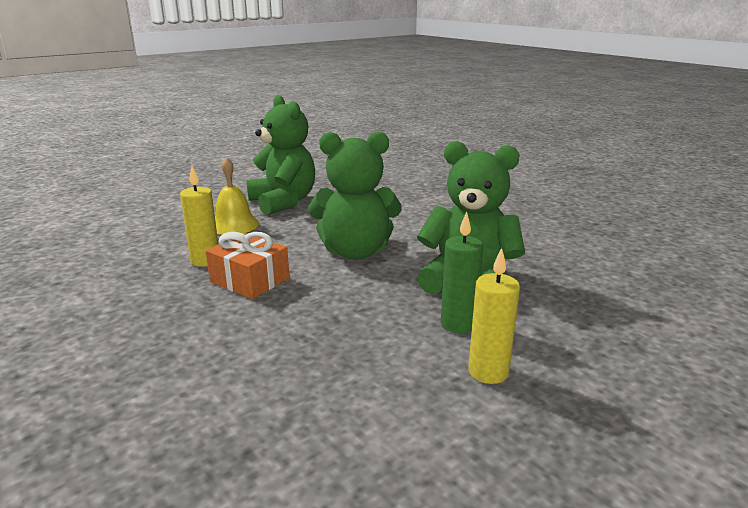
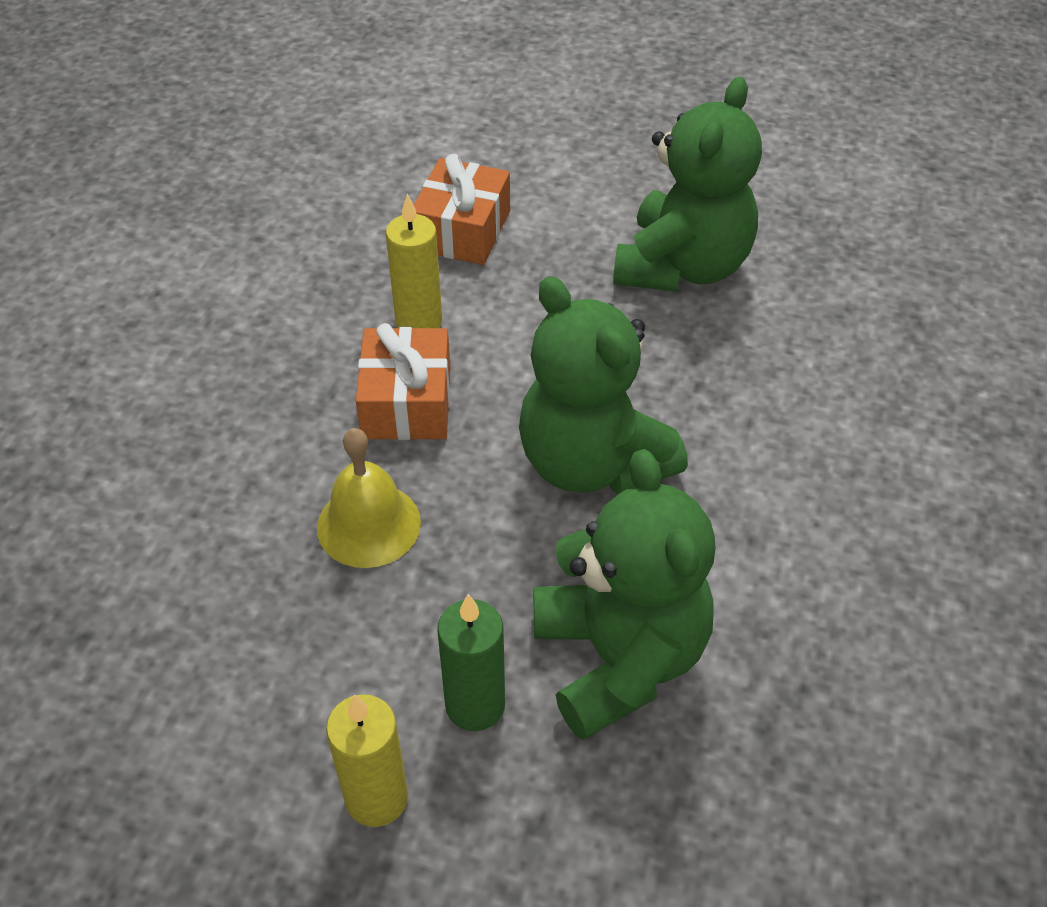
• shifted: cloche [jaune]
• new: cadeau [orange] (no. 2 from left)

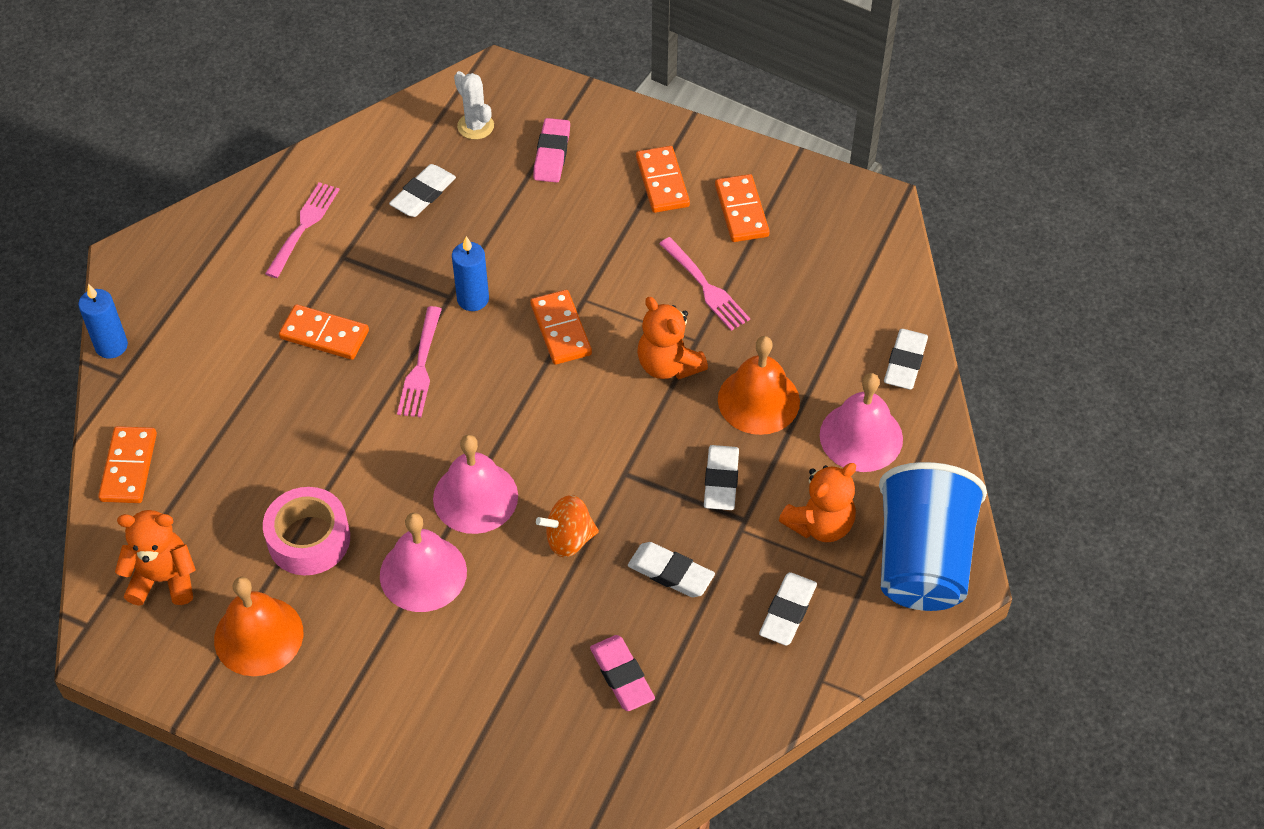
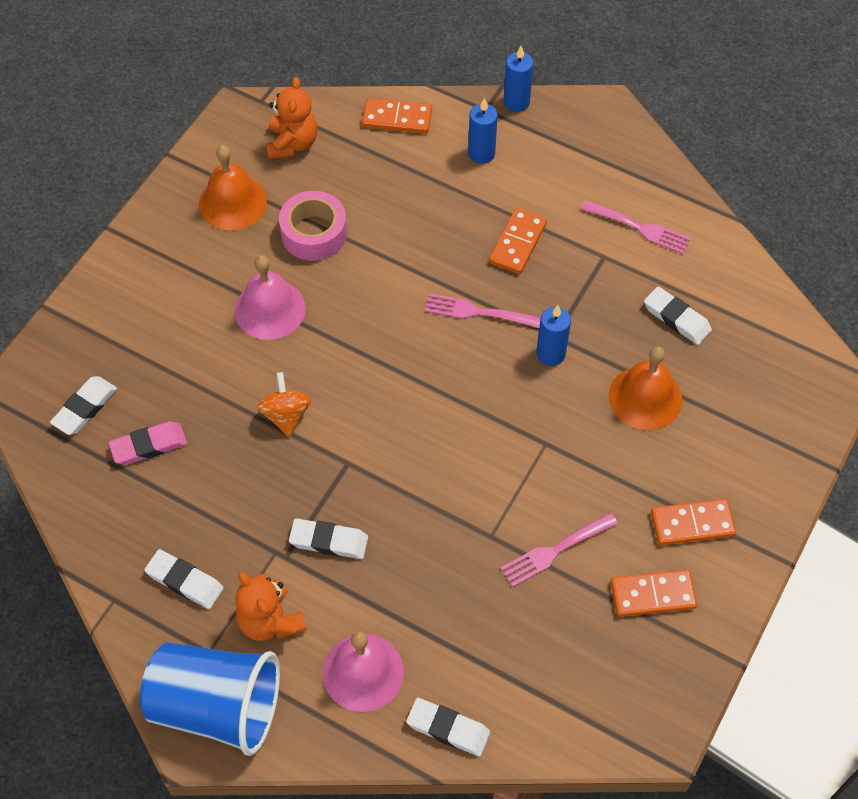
• gone: cactus [blanc]
• gone: gomme [rose] (no. 1 from left)
• gone: domino [orange] (no. 3 from left)
• gone: ours en peluche [orange] (no. 2 from left)
• shifted: cloche [orange] (no. 2 from left)
• gone: cloche [rose] (no. 2 from left)
• shifted: gomme [blanc] (no. 2 from left in the first image) to gomme [blanc] (no. 1 from left)
• new: bougie [bleu] (no. 1 from left)

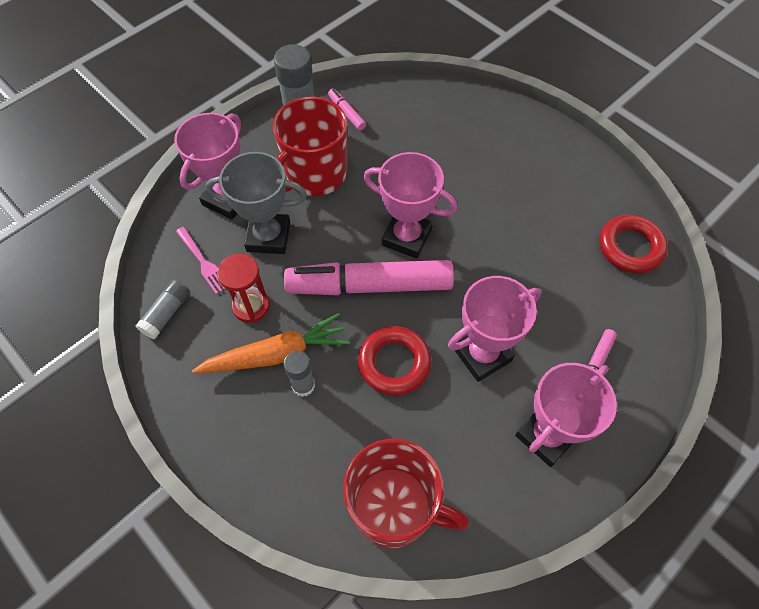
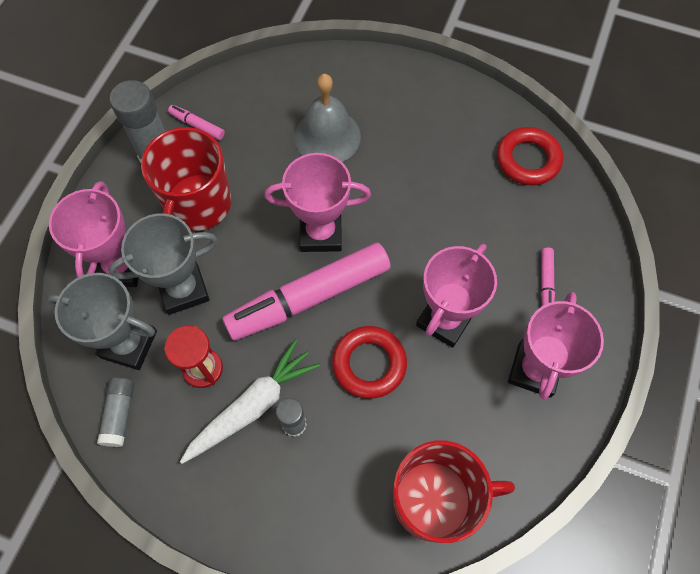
• swapped: fourchette [rose] to trophée [gris] (no. 1 from left)
• repainted: carotte [orange] to carotte [blanc]
• new: cloche [gris]

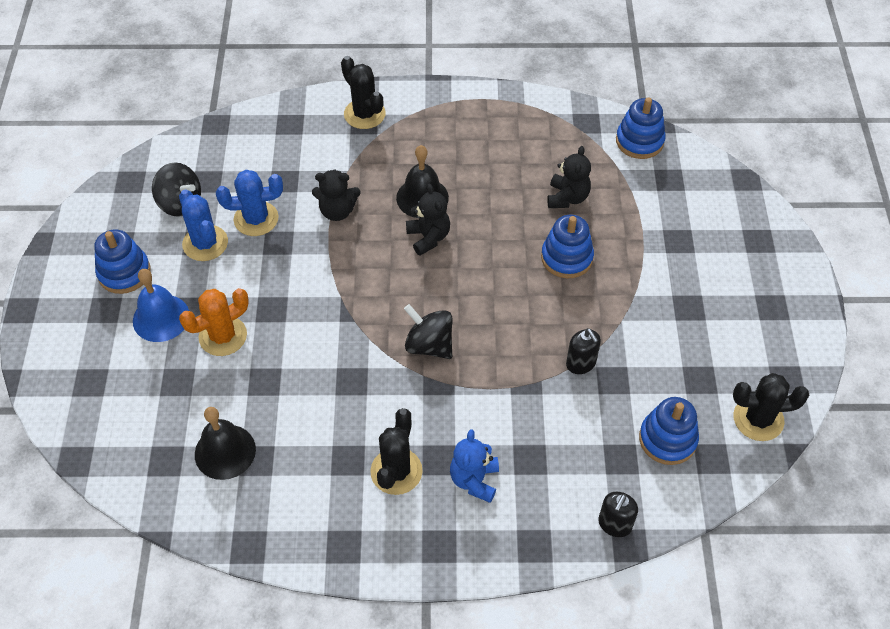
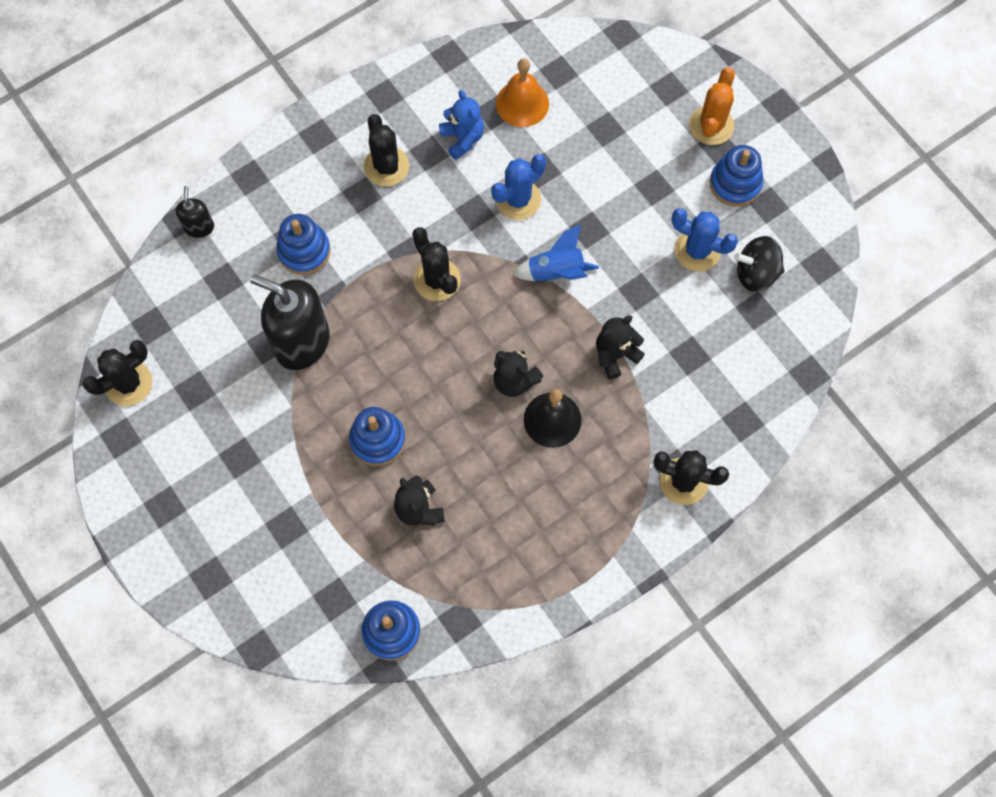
• shifted: cactus [bleu] (no. 2 from left in the first image) to cactus [bleu] (no. 1 from left)
• gone: cloche [bleu]
• shifted: cactus [orange]
• swapped: toupie [noir] (no. 2 from left) to cactus [noir] (no. 3 from left)
• scaled: distributeur de savon [noir] (no. 1 from left in the first image) x2.09
• shifted: jouet à empiler [bleu] (no. 4 from left in the first image) to jouet à empiler [bleu] (no. 1 from left)
• repainted: cloche [noir] (no. 1 from left) to cloche [orange]
• shifted: ours en peluche [bleu]
• new: fusée [bleu]

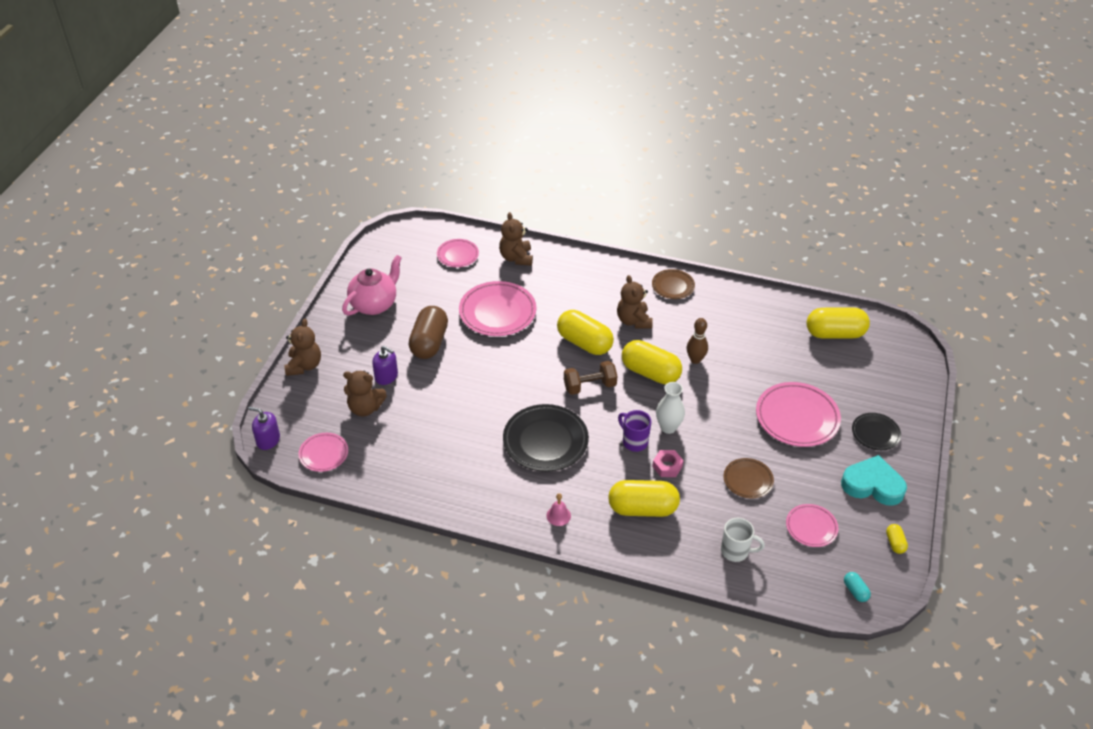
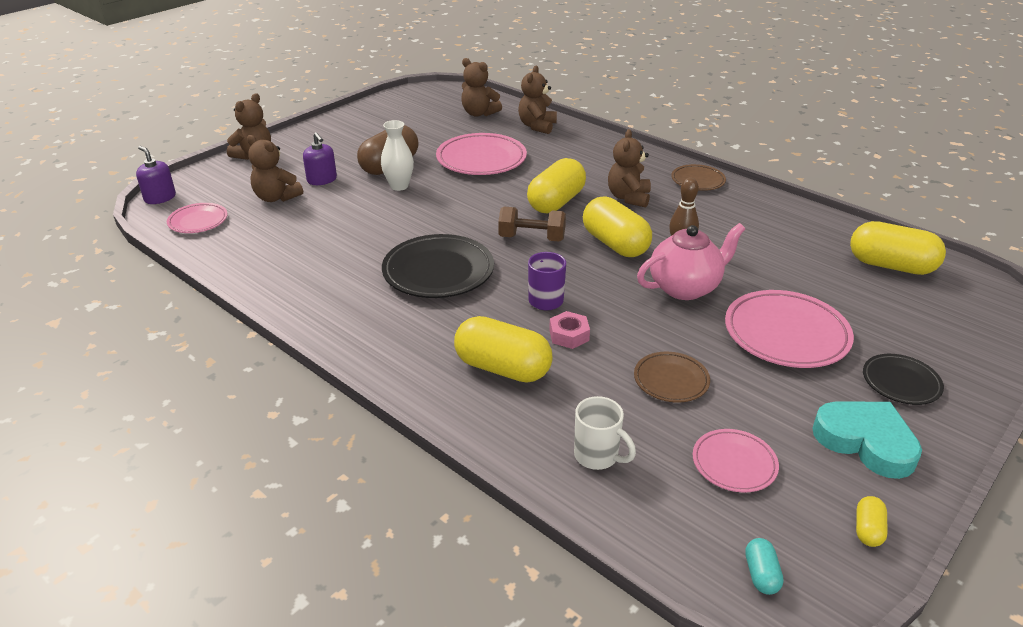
• swapped: assiette [rose] (no. 2 from left) to ours en peluche [marron] (no. 3 from left)
• shifted: théière [rose]
• rotated: gélule [jaune] (no. 1 from left in the first image) 60 degrees clockwise
• shifted: vase [blanc]
• gone: cloche [rose]

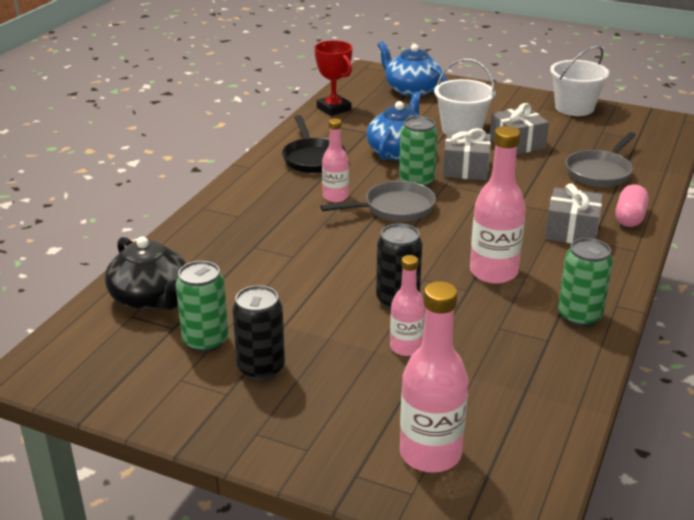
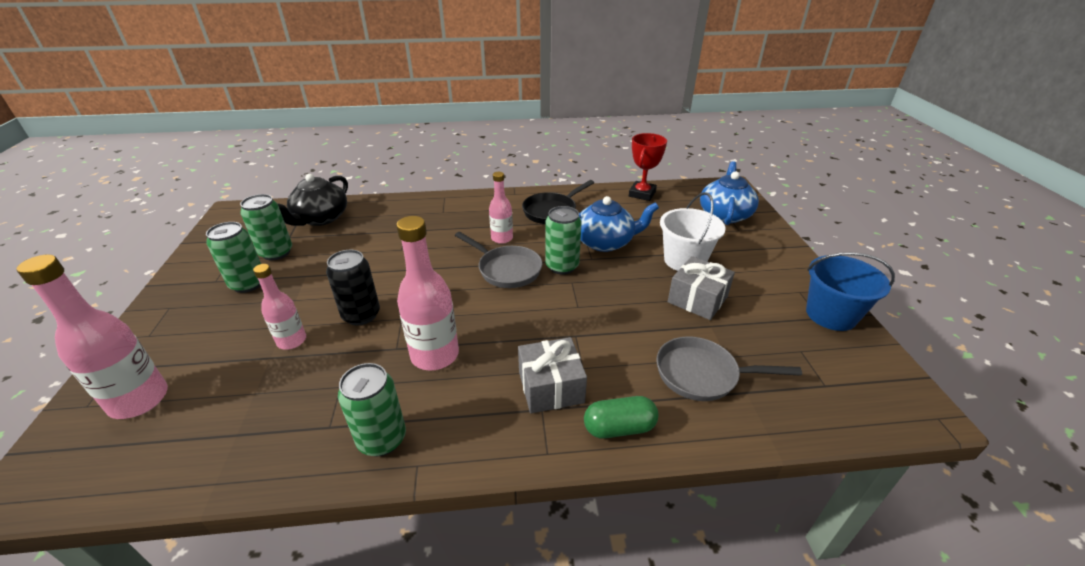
• repainted: seau [blanc] (no. 2 from left) to seau [bleu]
• gone: cadeau [gris] (no. 1 from left)
• repainted: gélule [rose] to gélule [vert]
• repainted: canette [noir] (no. 1 from left) to canette [vert] (no. 1 from left)

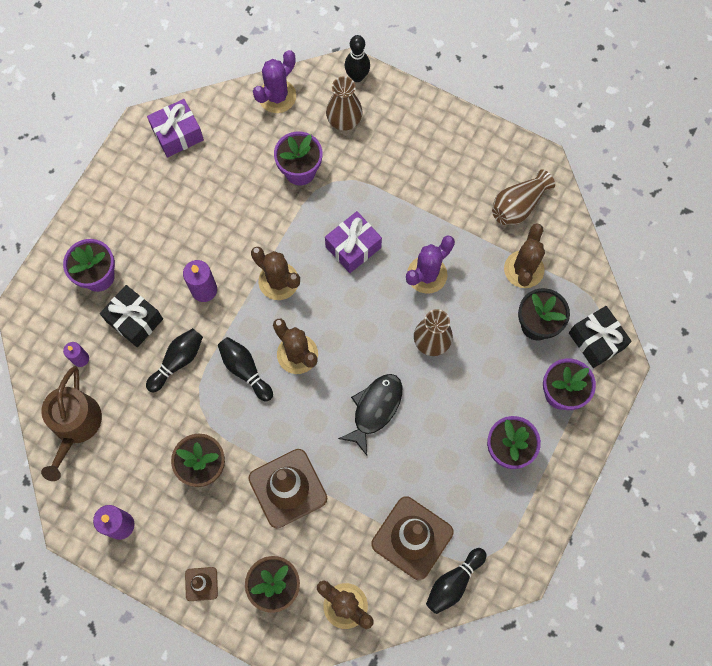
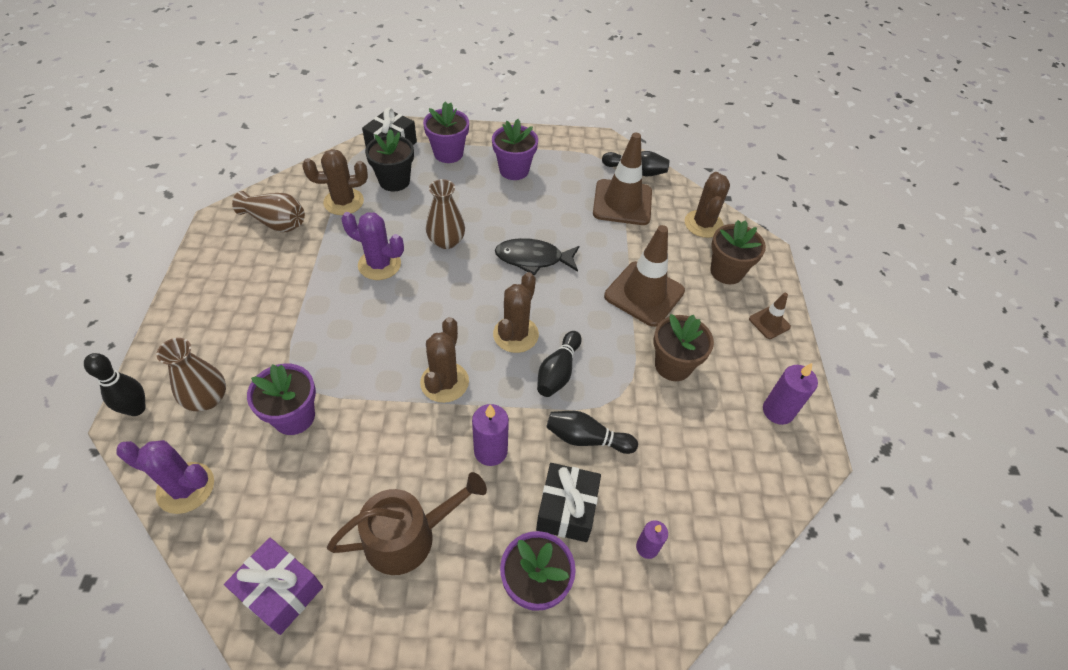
• gone: cadeau [violet] (no. 2 from left)
• shifted: arrosoir [marron]

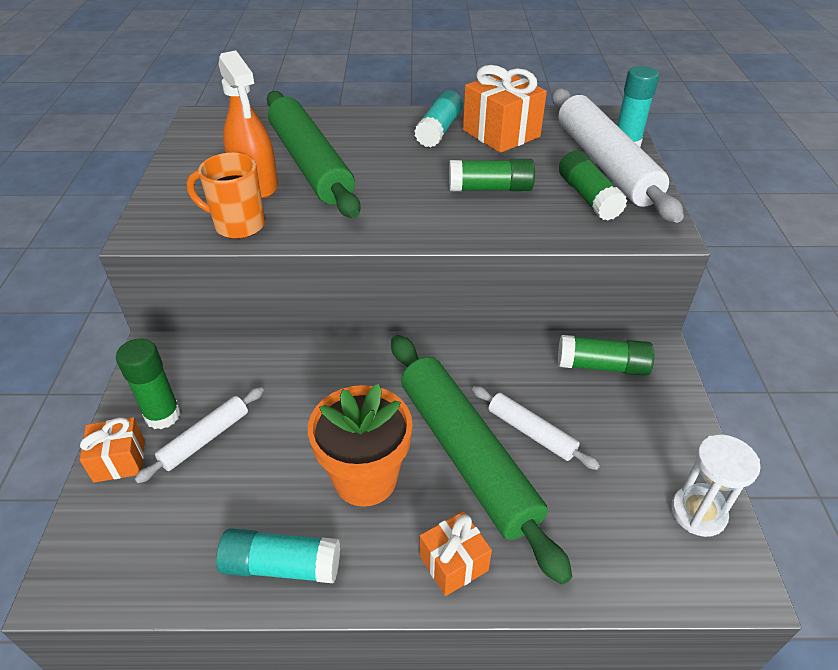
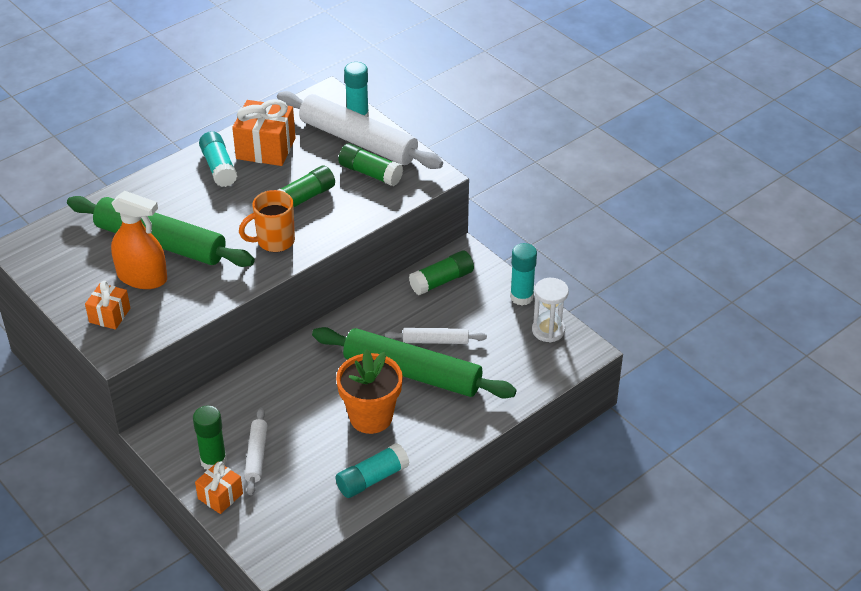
• shifted: tasse [orange]
• shifted: cadeau [orange] (no. 2 from left in the first image) to cadeau [orange] (no. 1 from left)
• new: bâton de colle [turquoise] (no. 4 from left)

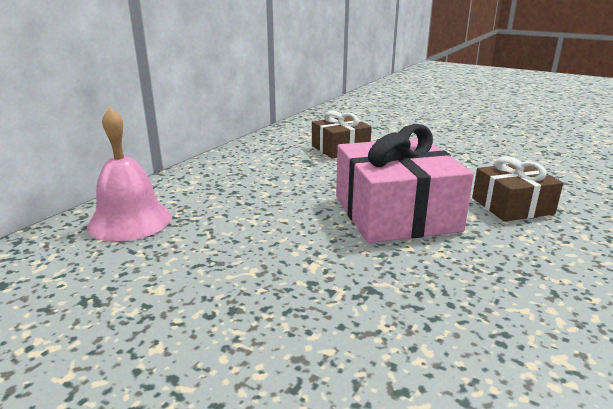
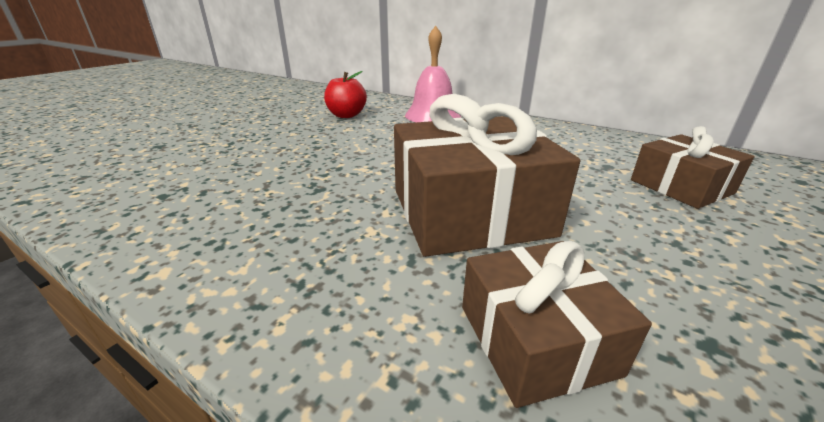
• repainted: cadeau [rose] to cadeau [marron] (no. 1 from left)
• new: pomme [rouge]

